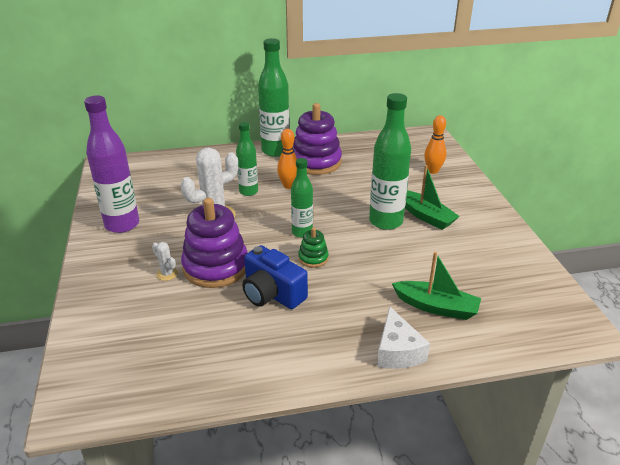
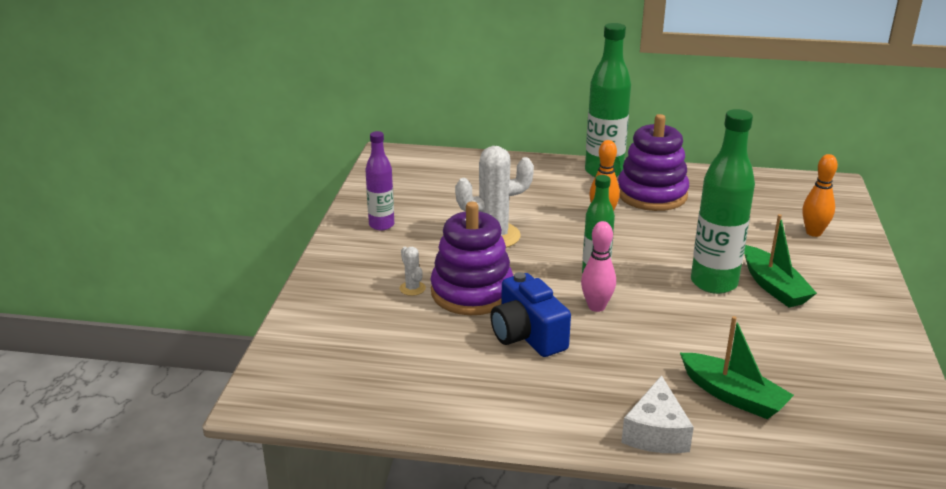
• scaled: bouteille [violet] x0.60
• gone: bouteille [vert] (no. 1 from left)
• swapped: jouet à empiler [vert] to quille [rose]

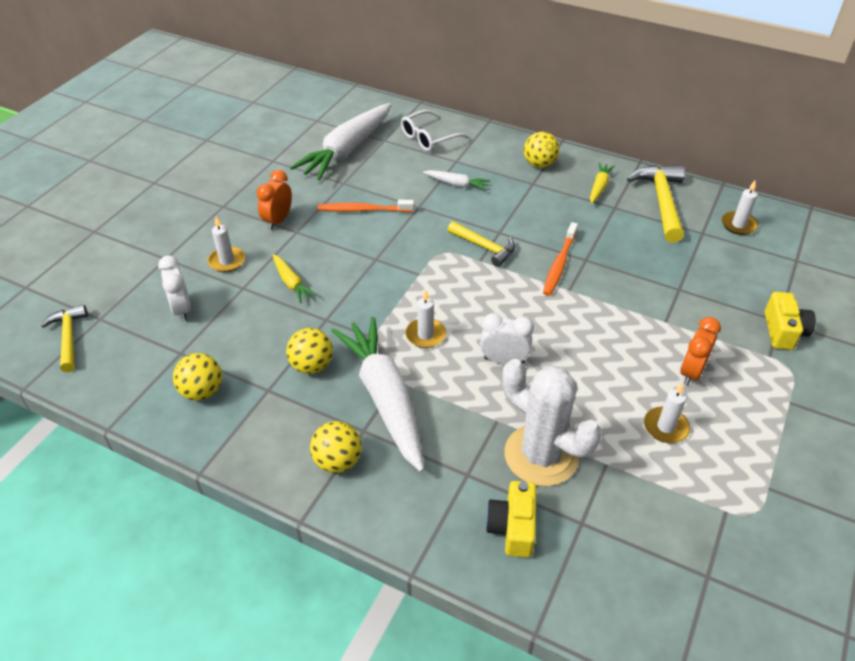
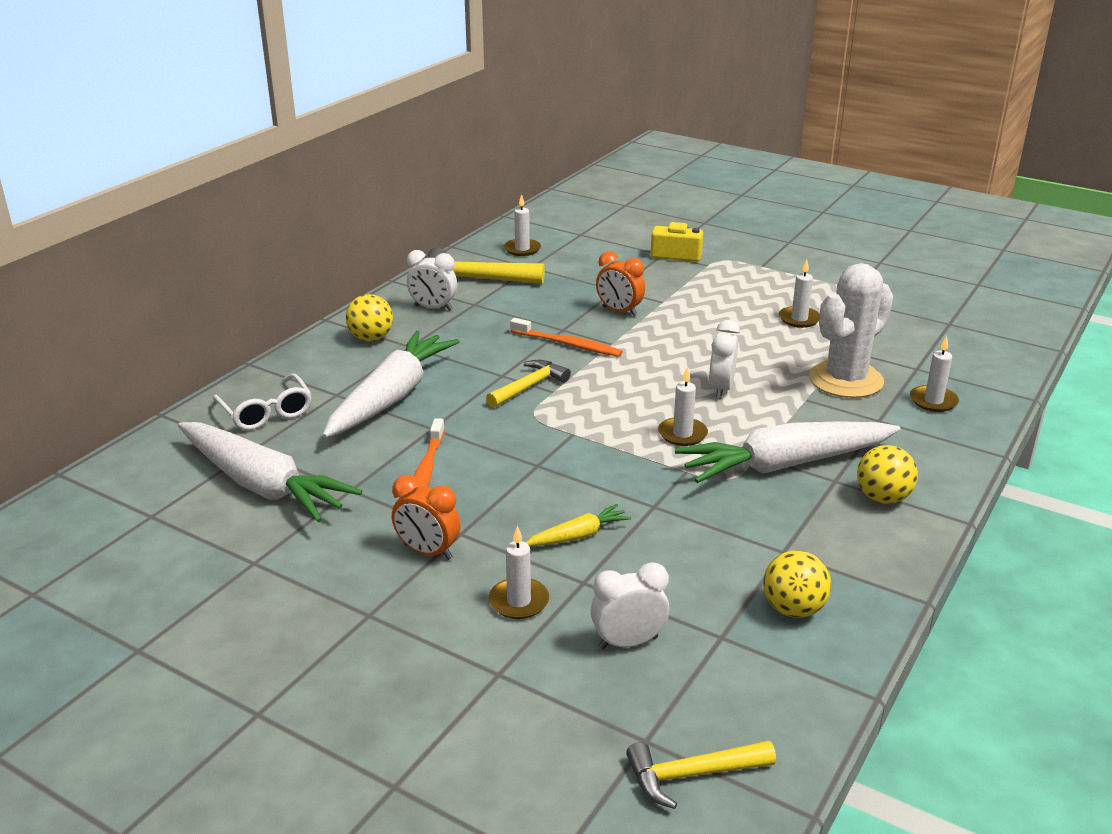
• swapped: carotte [jaune] (no. 2 from left) to réveil [blanc] (no. 1 from left)
• scaled: carotte [blanc] (no. 3 from left in the first image) x2.23
• shifted: réveil [orange] (no. 2 from left)
• gone: balle [jaune] (no. 2 from left)
• swapped: appareil photo [jaune] (no. 1 from left) to bougie [blanc] (no. 5 from left)

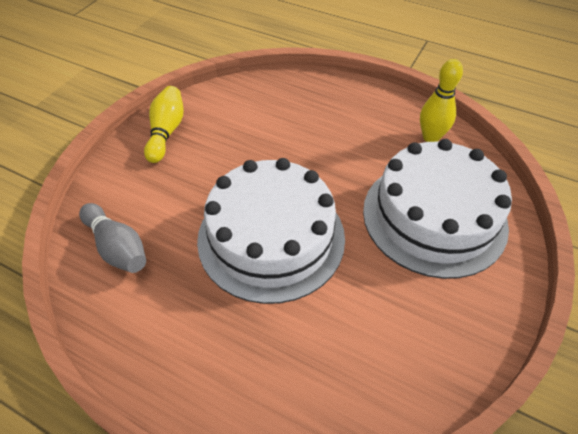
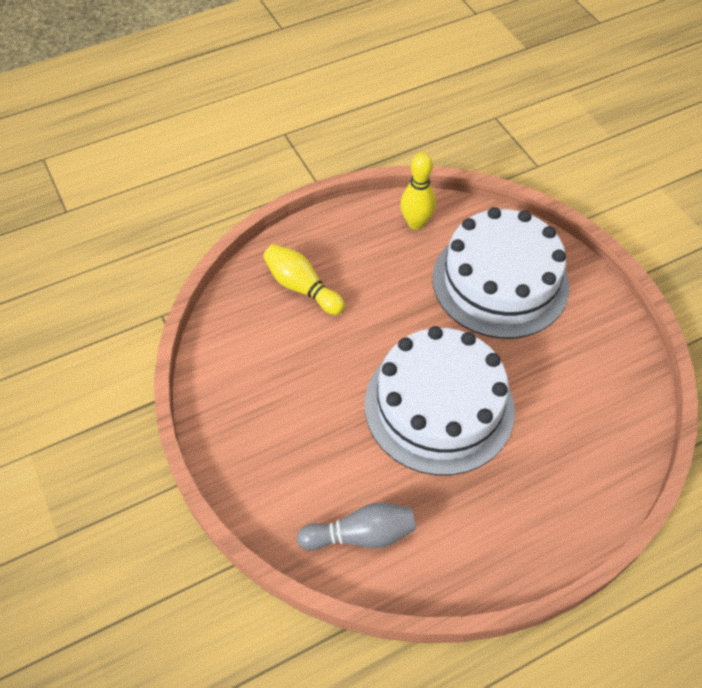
• shifted: quille [jaune] (no. 1 from left)

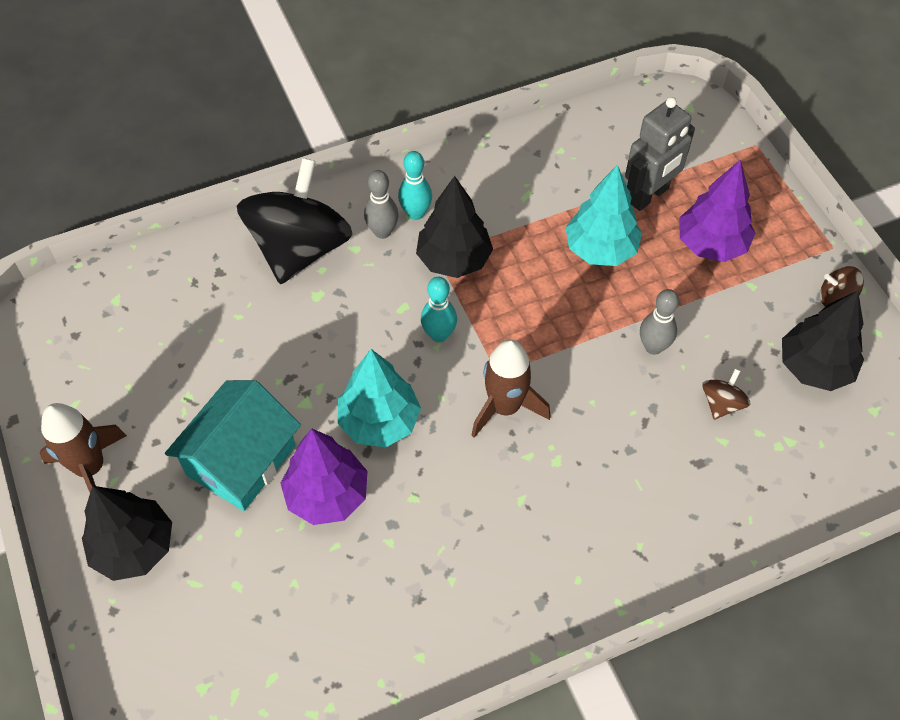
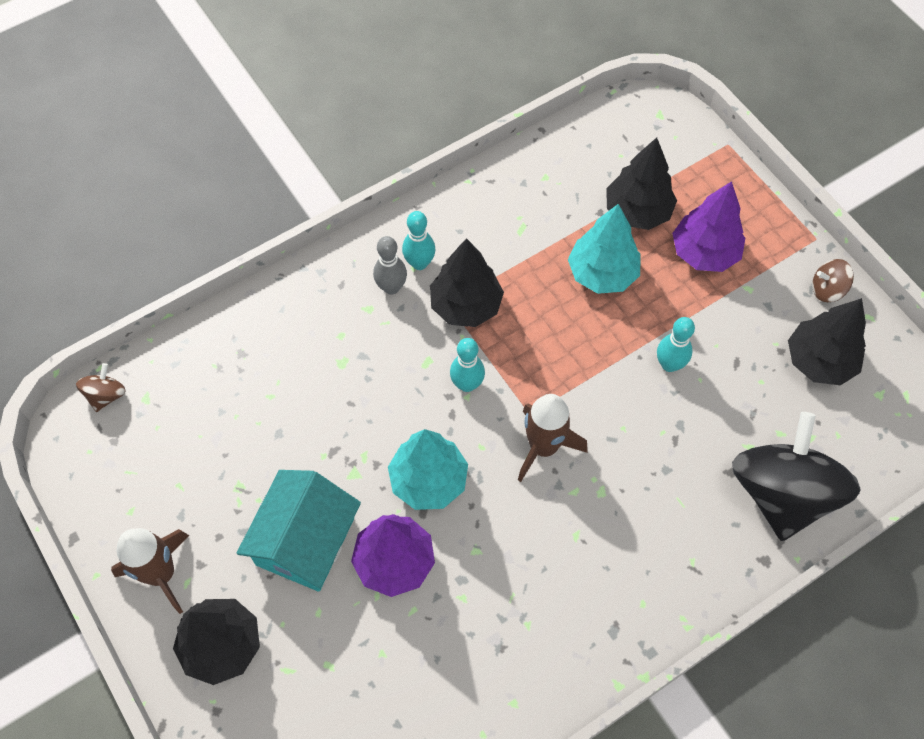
• swapped: robot [gris] to arbre [noir] (no. 3 from left)
• shifted: toupie [noir]
• repainted: quille [gris] (no. 2 from left) to quille [turquoise] (no. 3 from left)
• shifted: toupie [marron] (no. 1 from left)

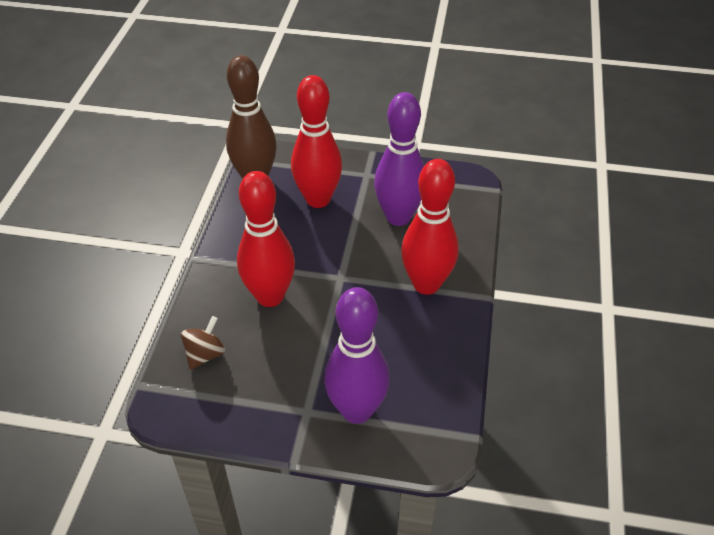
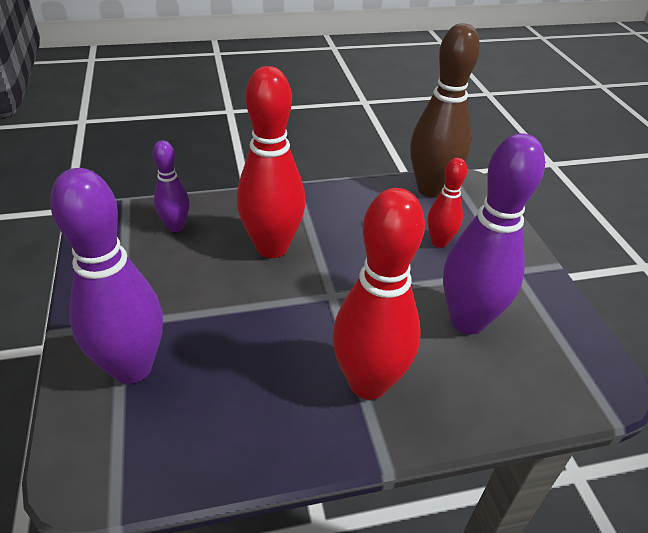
• scaled: quille [rouge] (no. 2 from left in the first image) x0.54
• swapped: toupie [marron] to quille [violet] (no. 2 from left)

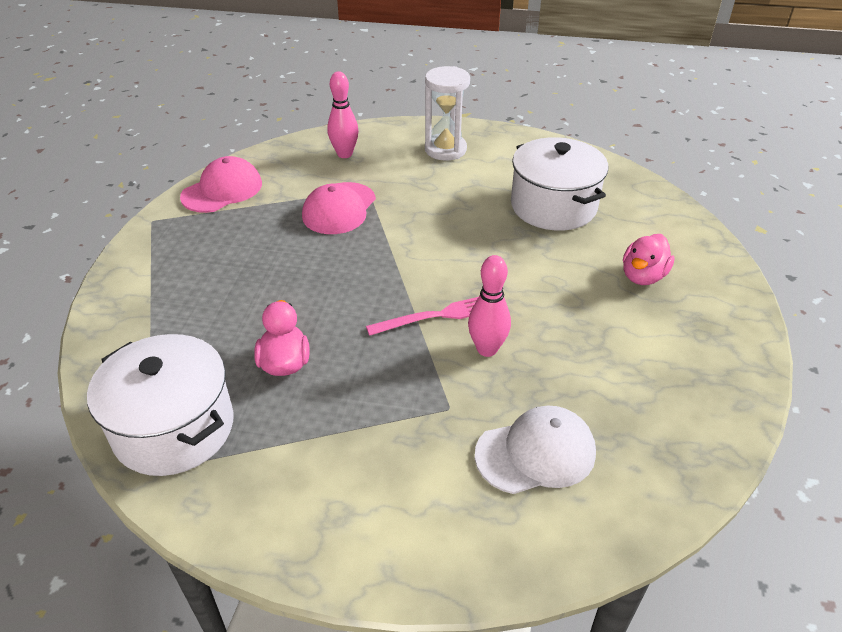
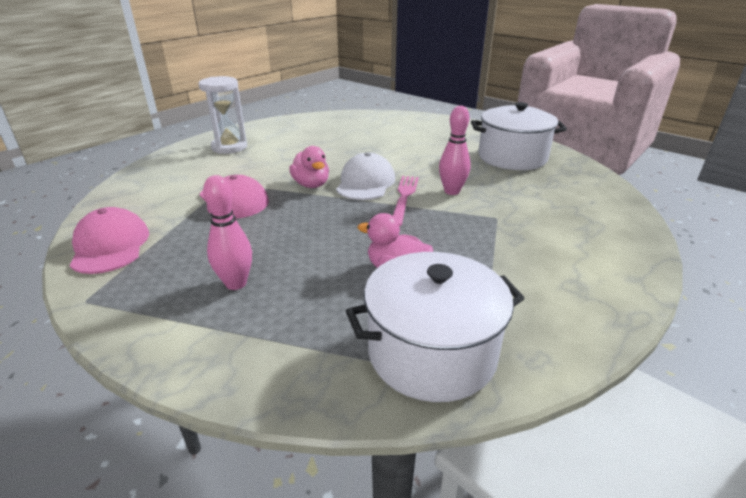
• shifted: quille [rose] (no. 1 from left)
• shifted: marmite [blanc] (no. 2 from left)
• shifted: canard [rose] (no. 2 from left in the first image) to canard [rose] (no. 1 from left)
• shifted: casquette [blanc]

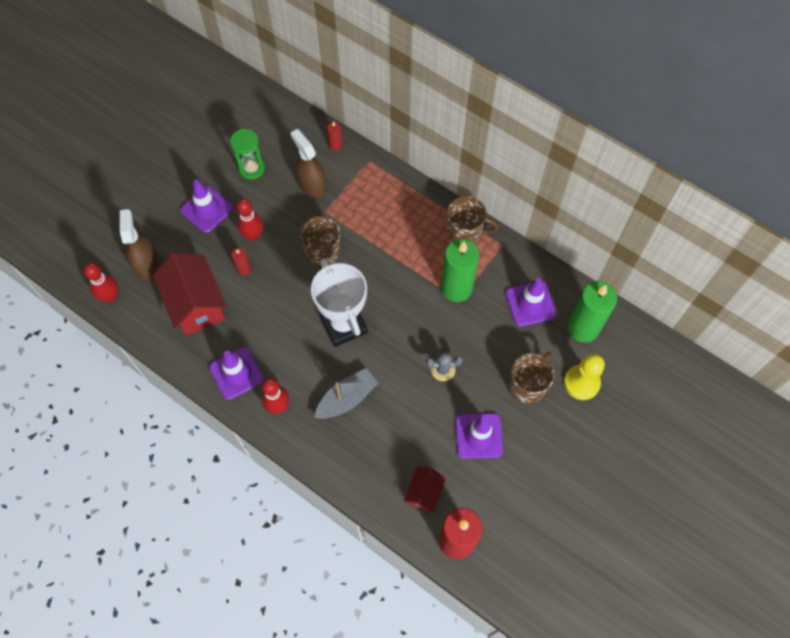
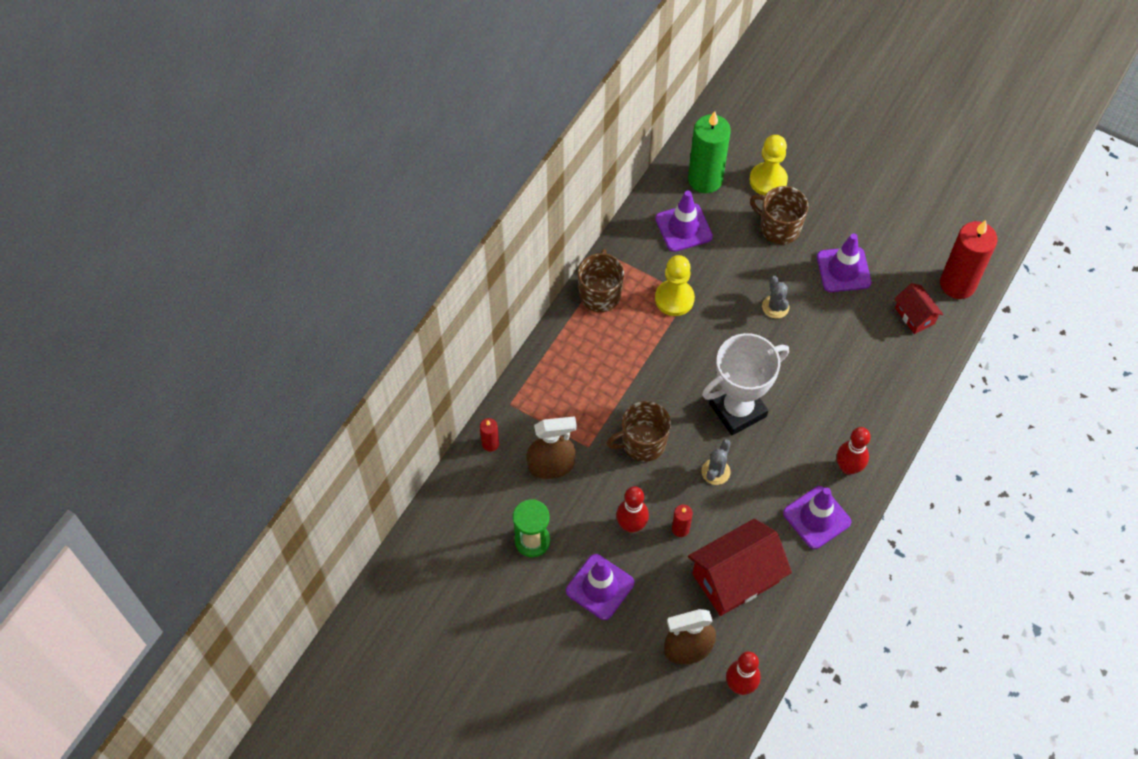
• rotated: vaporisateur [marron] (no. 2 from left in the first image) 150 degrees counterclockwise
• swapped: bougie [vert] (no. 1 from left) to pion [jaune] (no. 1 from left)
• gone: bateau [gris]
• rotated: maison [rouge] (no. 2 from left) 45 degrees clockwise
• new: cactus [gris] (no. 1 from left)

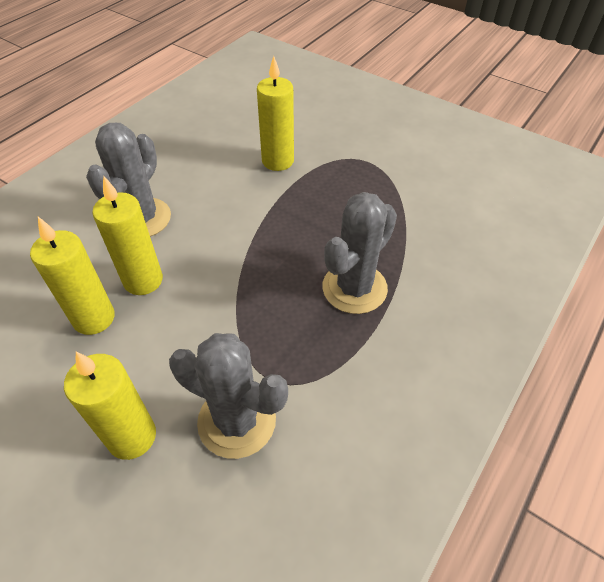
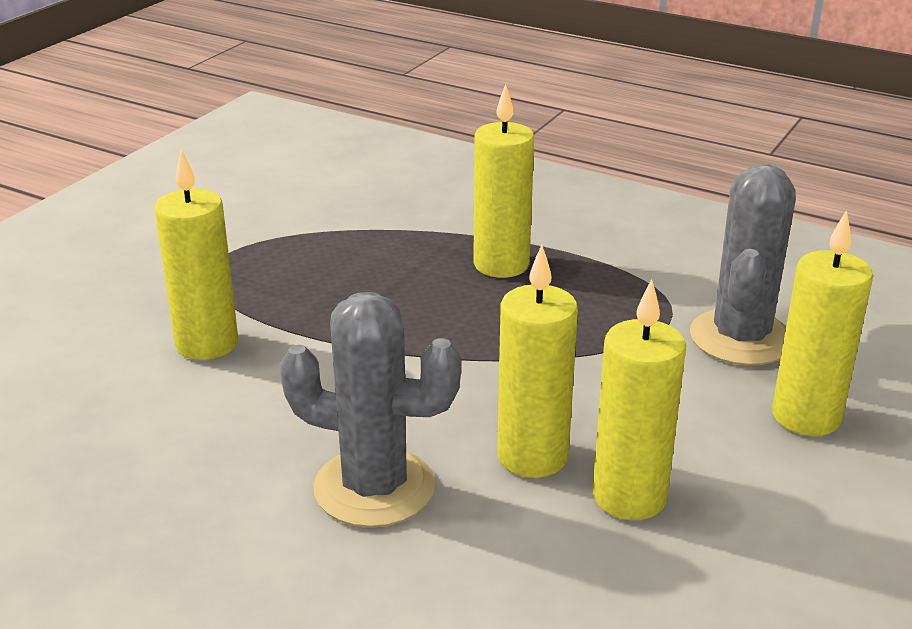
• swapped: cactus [gris] (no. 3 from left) to bougie [jaune] (no. 2 from left)

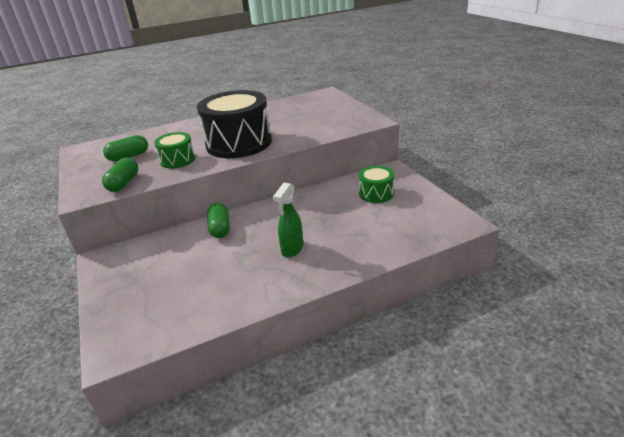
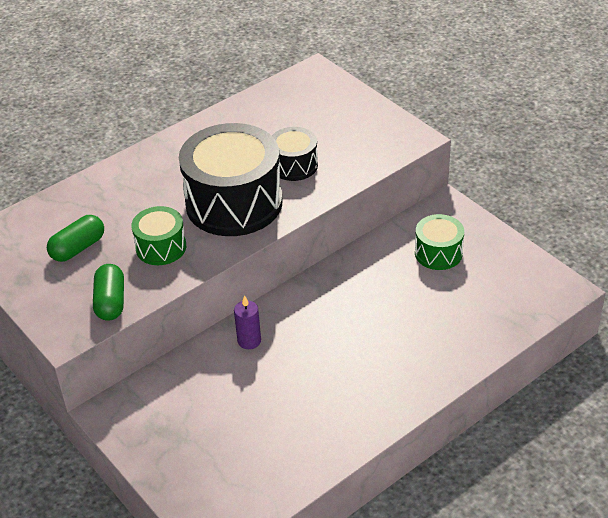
• gone: vaporisateur [vert]
• swapped: gélule [vert] (no. 3 from left) to bougie [violet]
• new: tambour [noir] (no. 2 from left)

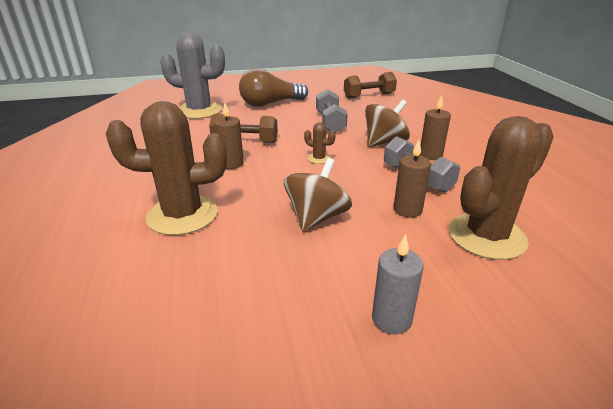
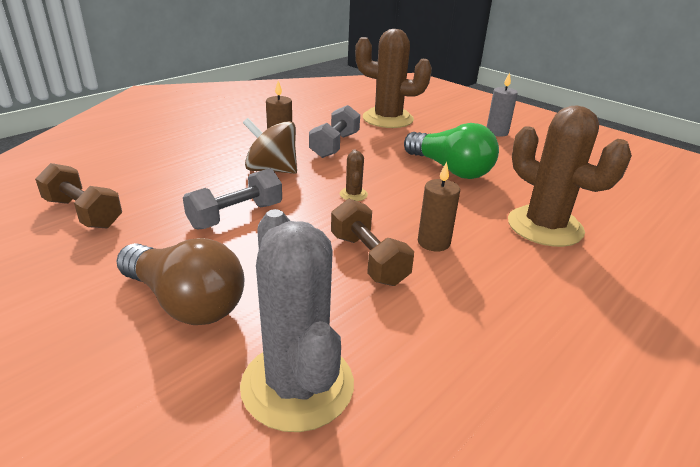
• gone: bougie [marron] (no. 2 from left)
• swapped: toupie [marron] (no. 1 from left) to ampoule [vert]

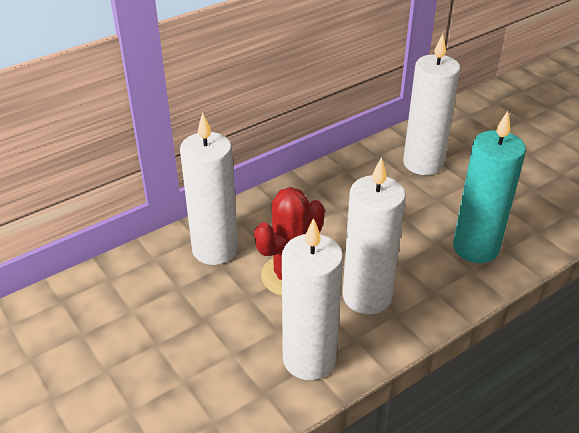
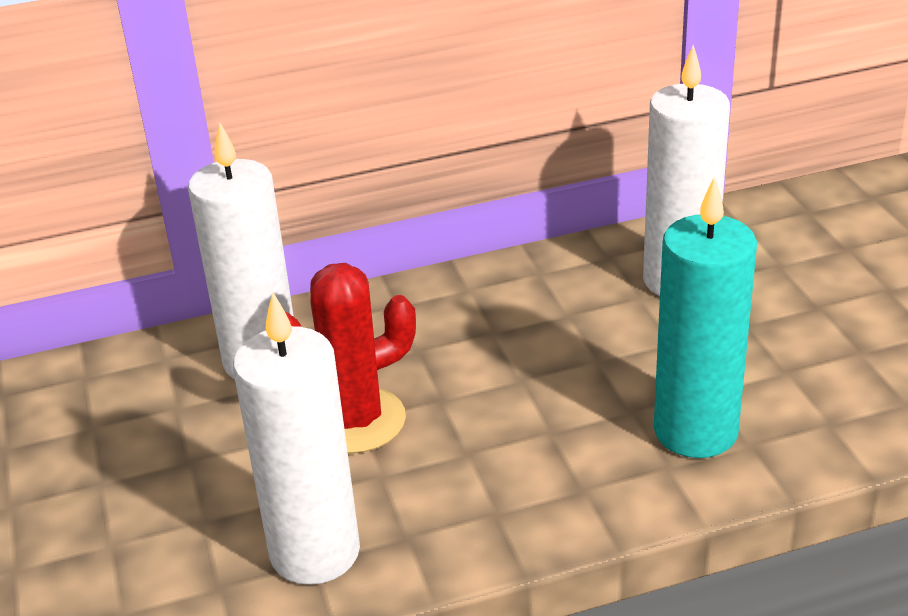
• gone: bougie [blanc] (no. 3 from left)

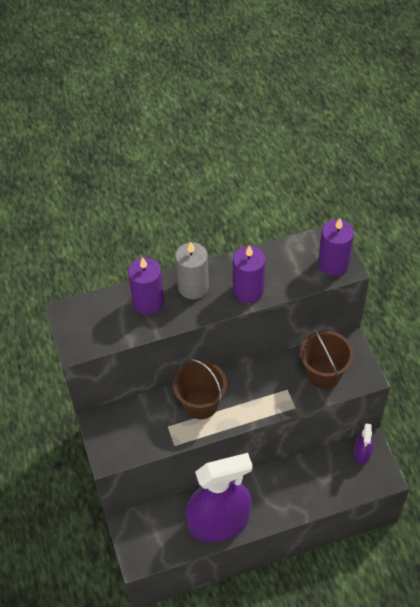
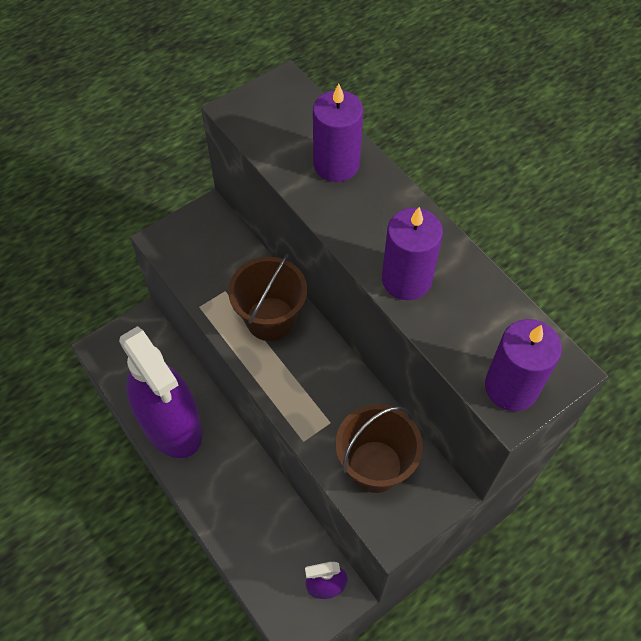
• gone: bougie [gris]

